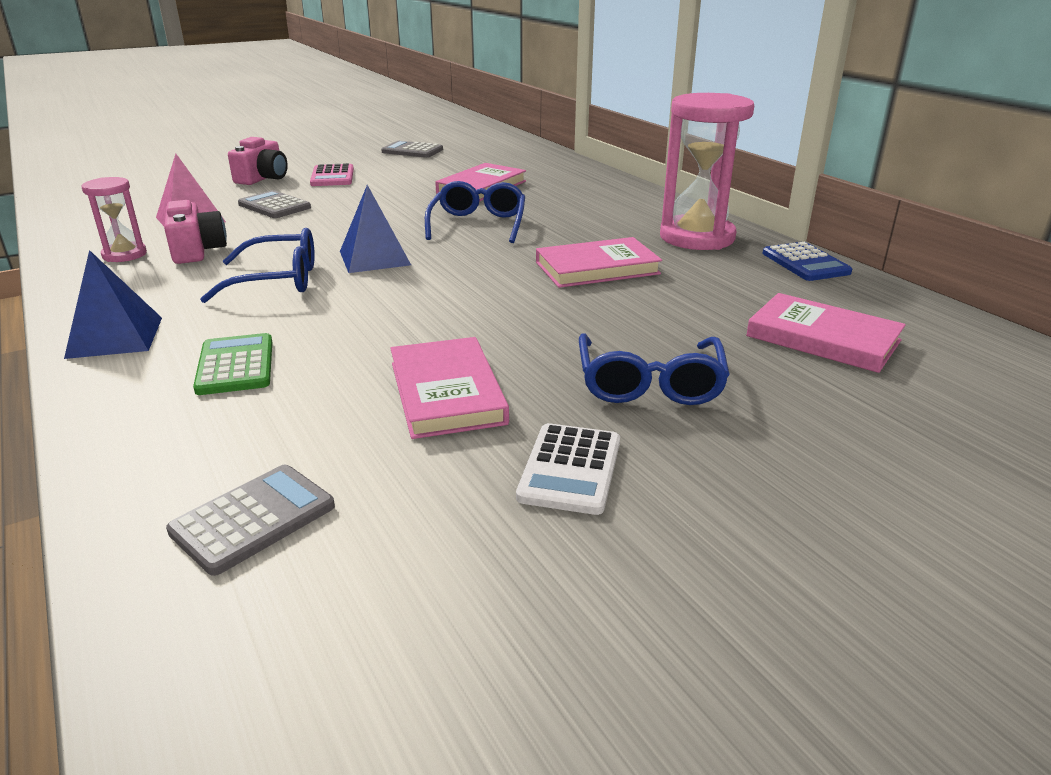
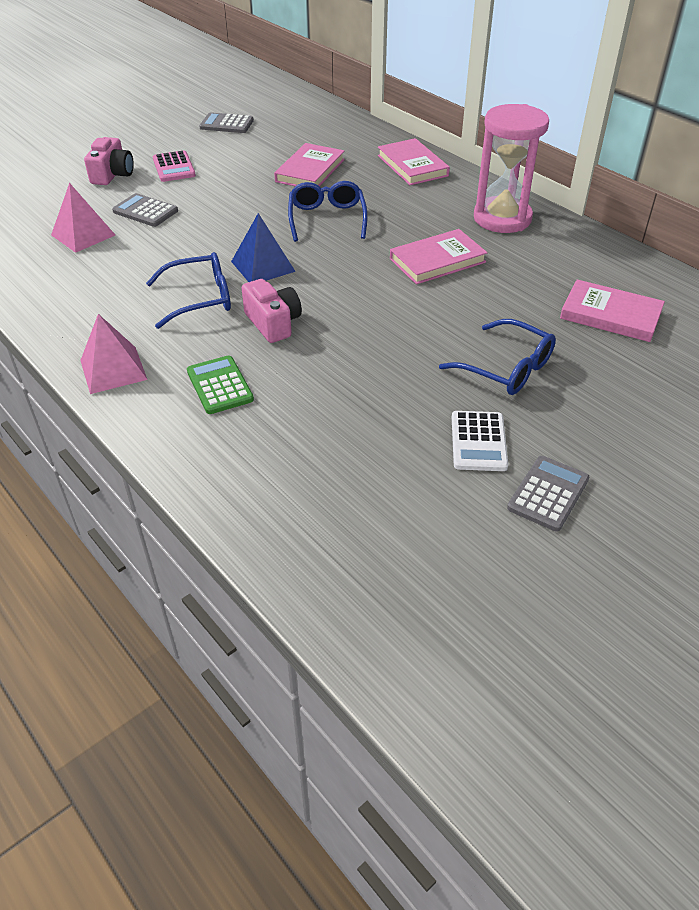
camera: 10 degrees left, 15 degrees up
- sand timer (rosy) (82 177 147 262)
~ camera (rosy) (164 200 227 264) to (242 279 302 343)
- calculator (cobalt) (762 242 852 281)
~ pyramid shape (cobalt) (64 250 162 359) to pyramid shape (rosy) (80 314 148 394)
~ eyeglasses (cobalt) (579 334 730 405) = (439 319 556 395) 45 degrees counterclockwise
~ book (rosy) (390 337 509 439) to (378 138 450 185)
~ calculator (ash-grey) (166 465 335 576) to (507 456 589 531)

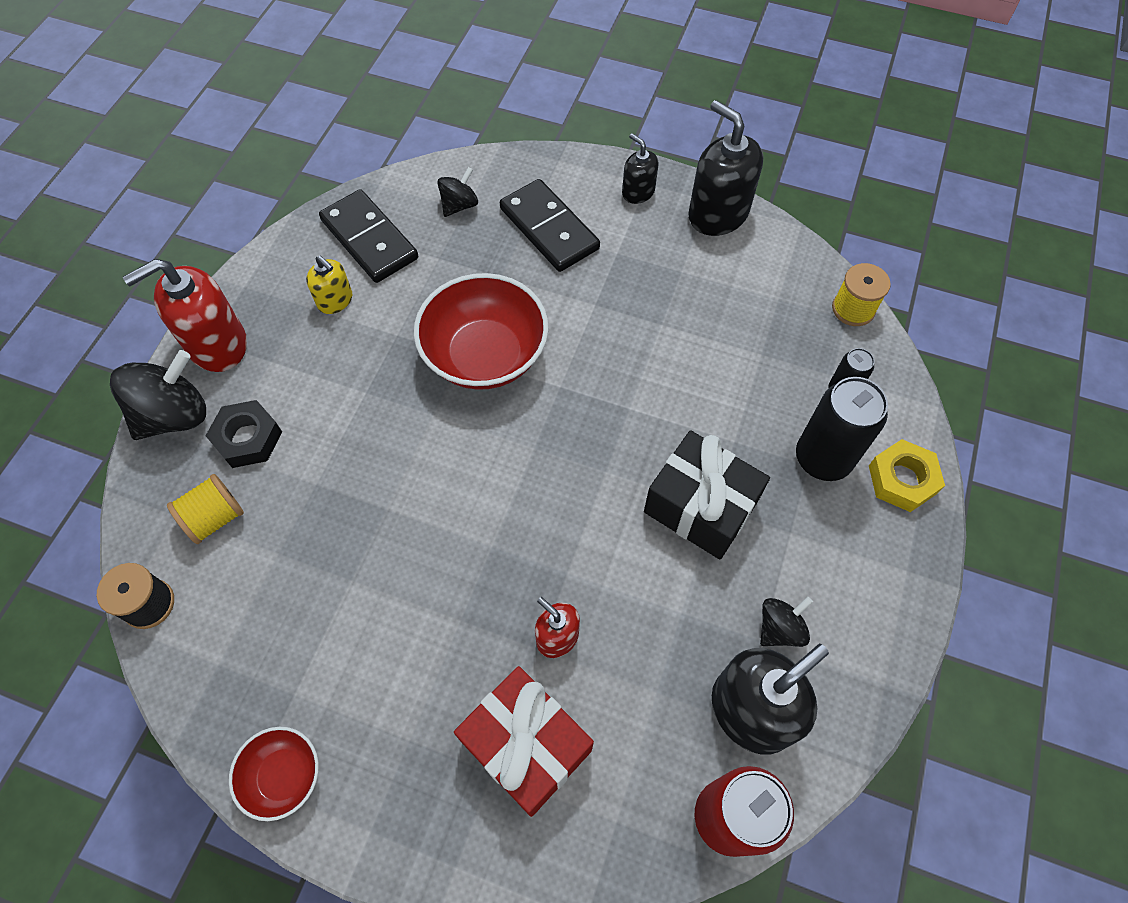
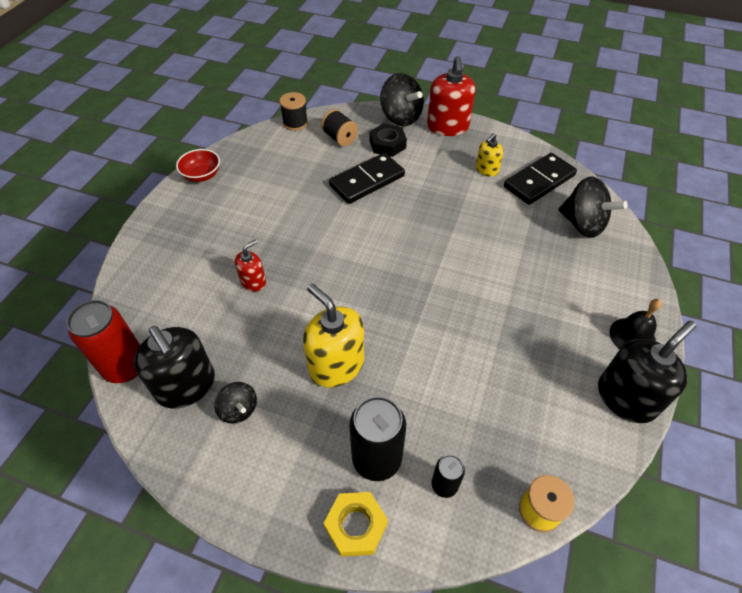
camera: 90 degrees right, 10 degrees down
~ soap dispenser (ebony) (622 133 659 204) to school bell (ebony) (610 299 662 349)
~ toy top (ebony) (437 167 478 217) = (558 176 628 238) x1.78
~ domino piece (ebony) (500 179 600 272) to (329 153 405 204)
~ soap dispenser (scarlet) (123 259 247 372) = (427 56 476 136) 150 degrees counterclockwise
- bowl (scarlet) (414 273 549 390)
~ present (ebony) (644 430 770 559) to soap dispenser (golden) (303 284 364 388)
~ spool (golden) (167 474 244 544) to spool (ebony) (321 109 358 146)
- present (scarlet) (454 666 594 817)

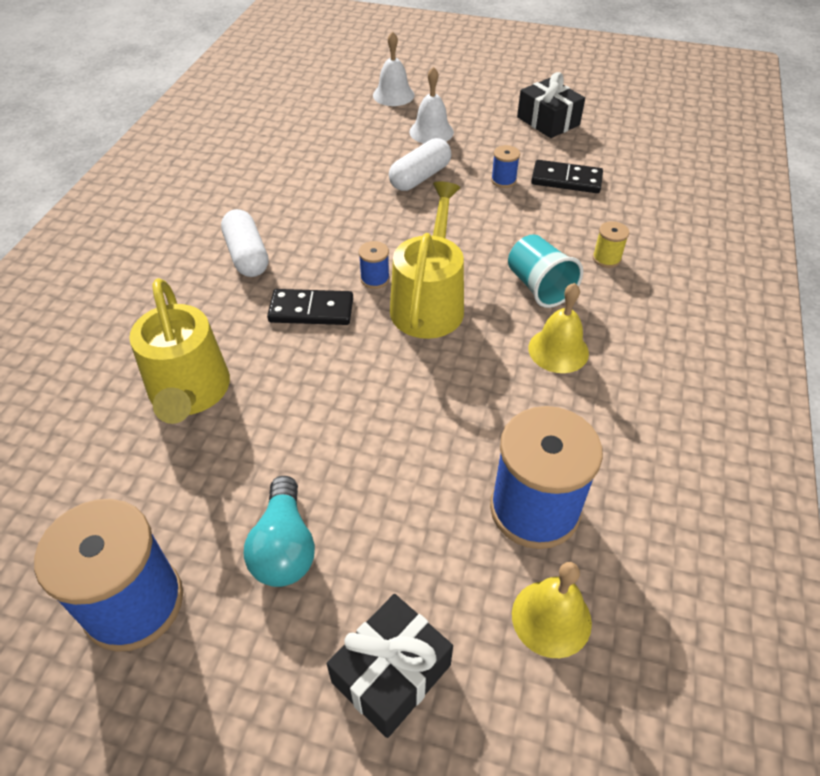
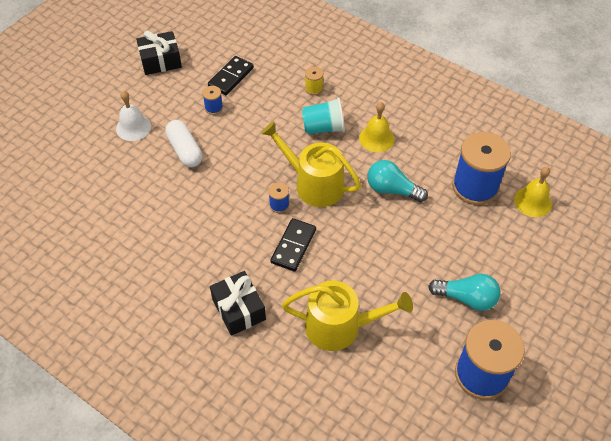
camera: 70 degrees left, 5 degrees up
- school bell (pure white) (373 31 415 106)
- pill (pure white) (221 209 268 277)
~ present (ebony) (327 594 453 738) to (210 271 266 336)
+ bulb (aqua) (367 160 428 202)

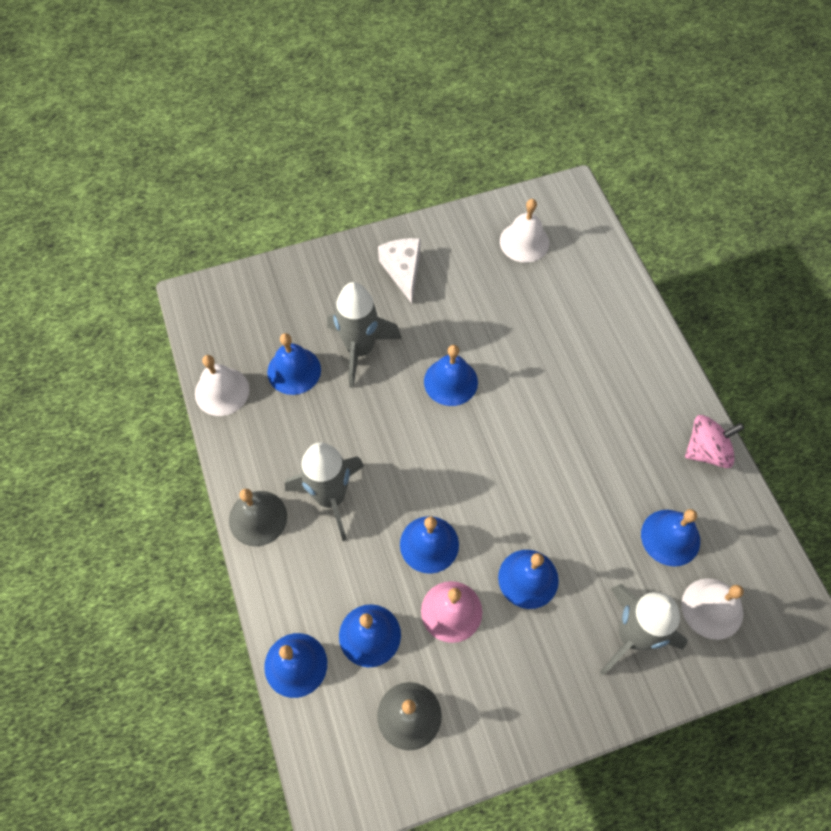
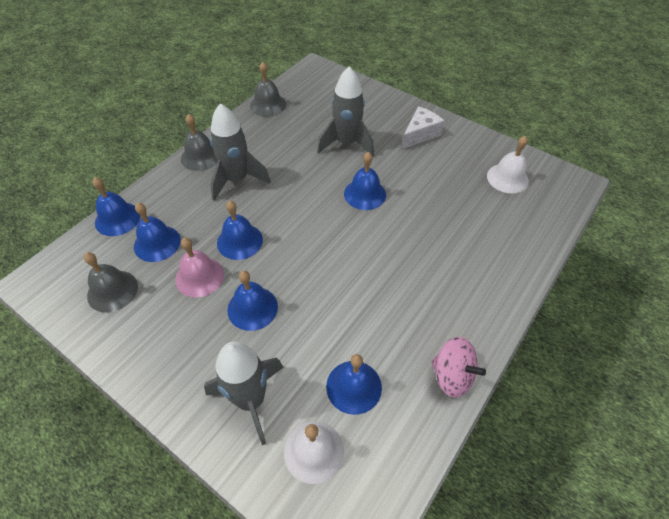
camera: 55 degrees right, 10 degrees down
- school bell (cobalt) (267 333 321 395)
~ school bell (pure white) (195 355 249 416) to school bell (ash-grey) (250 62 286 117)

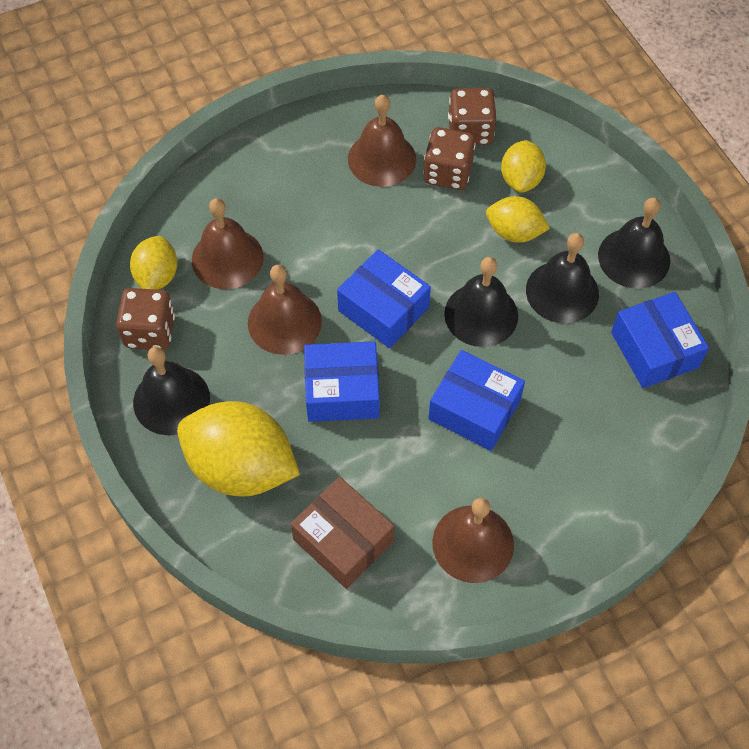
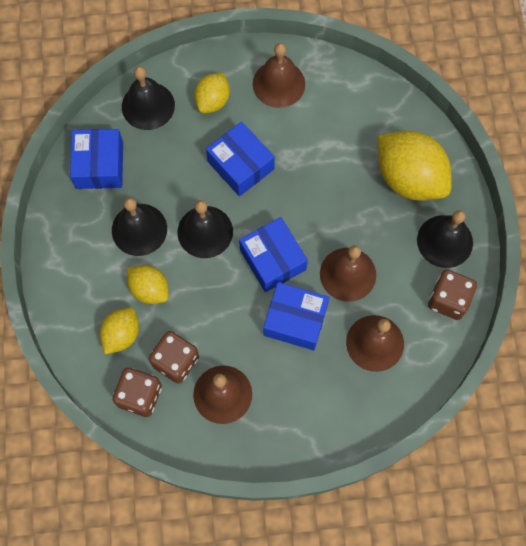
camera: 160 degrees left, 10 degrees up
~ school bell (ebony) (598 198 670 289) to (122 66 175 130)
~ citrus fruit (golden) (130 236 177 290) to (194 73 230 113)
~ parcel (cobalt) (304 341 380 422) to (263 282 329 350)
- parcel (russet) (291 477 395 589)

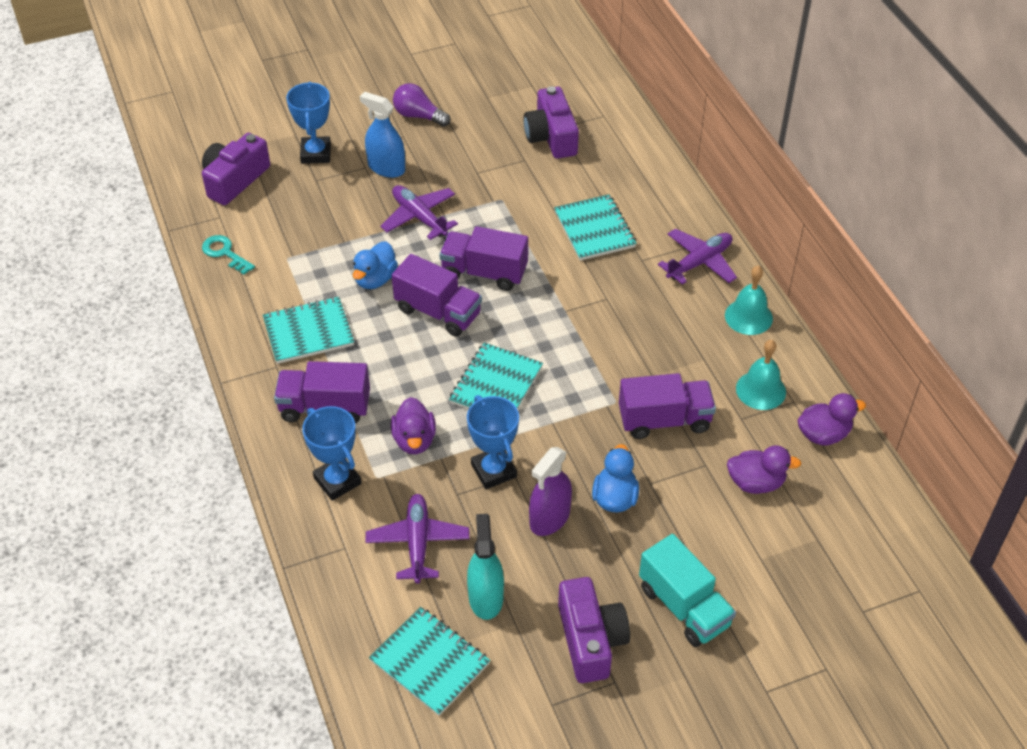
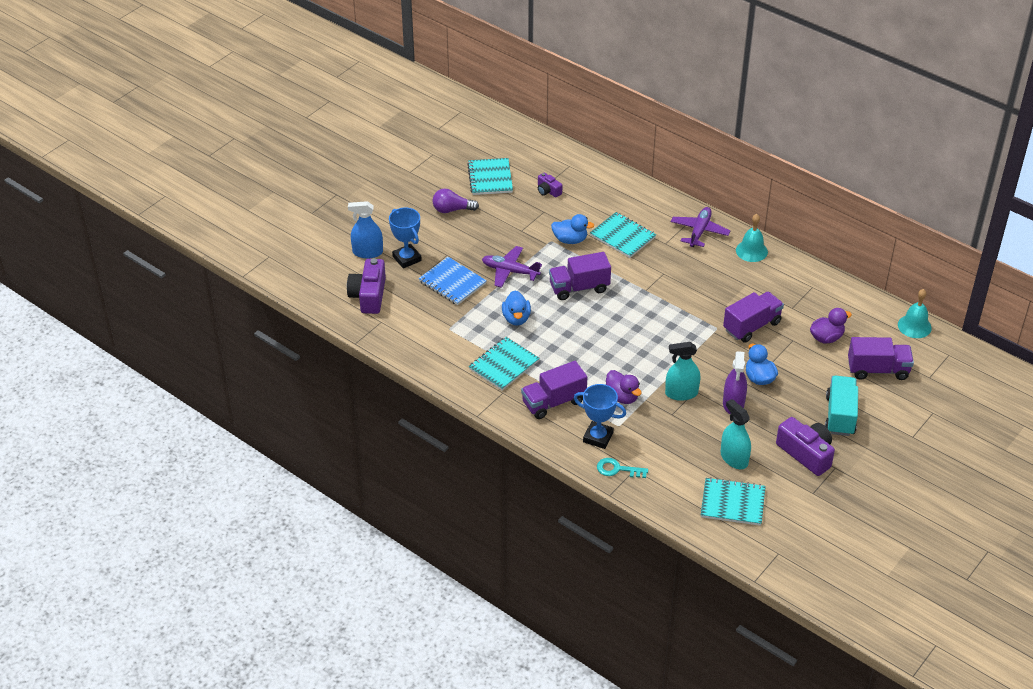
camera: 30 degrees left, 5 degrees down
~ camera (royal purple) (523 86 579 159) = (538 172 562 197) x0.53
~ spray cleaner (cobalt) (360 92 405 178) to (348 201 383 258)
~ key (aqua) (202 235 255 275) to (597 458 648 478)
~ lorry (royal purple) (392 254 482 337) to (848 337 914 380)
~ school bell (aqua) (736 340 786 410) to (898 289 932 338)
~ notepad (aqua) (449 342 543 410) to (467 158 513 195)
- rubber duck (royal purple) (798 393 866 445)
~ prize cup (cobalt) (467 395 519 489) to spray cleaner (aqua) (665 342 700 401)
- plane (royal purple) (366 494 469 584)
~ lorry (aqua) (639 534 736 647) = (825 375 858 436) 105 degrees counterclockwise
+ rubber duck (cobalt) (551 214 594 244)
+ notepad (cobalt) (418 257 487 305)

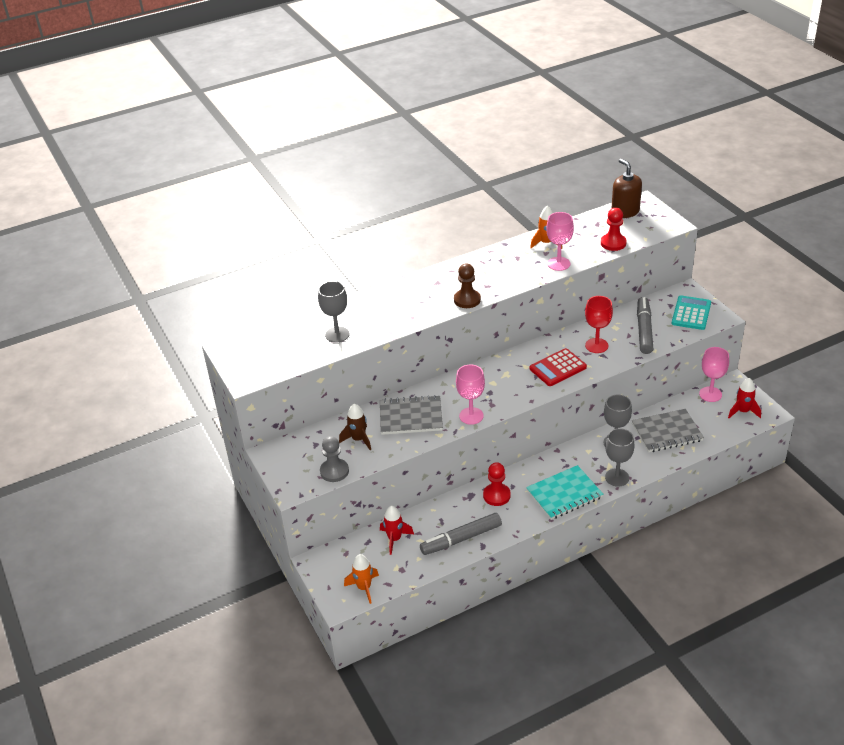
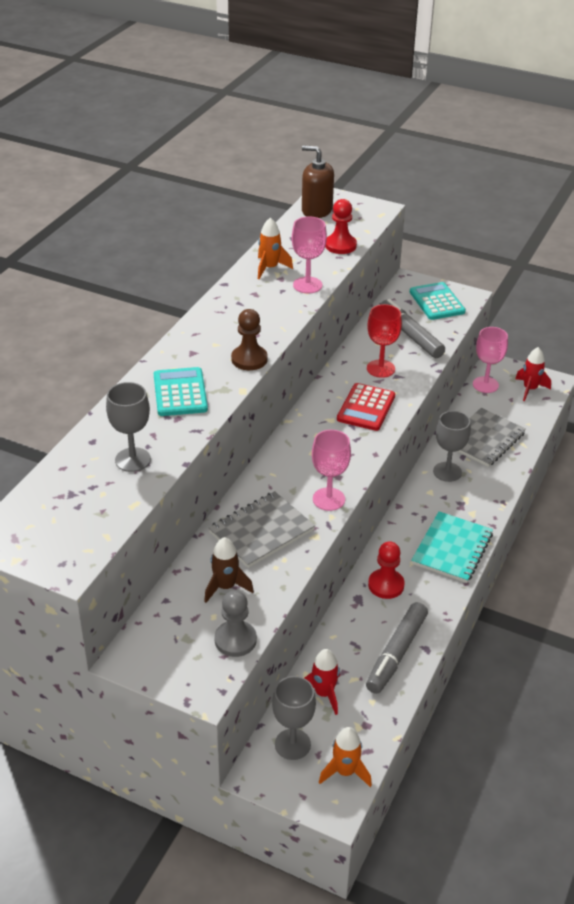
camera: 40 degrees left, 0 degrees up
~ wine glass (ash-grey) (605 428 634 487) to (272 676 316 760)
+ calculator (aqua) (154 367 208 416)

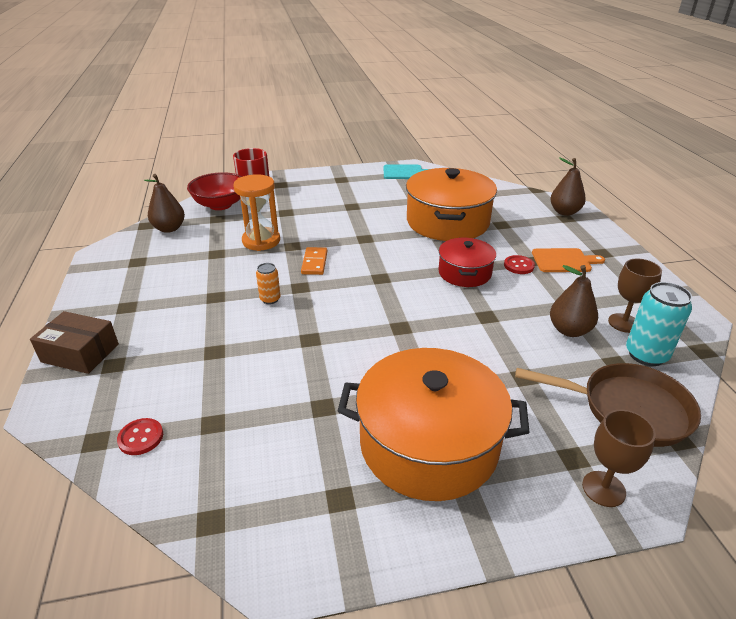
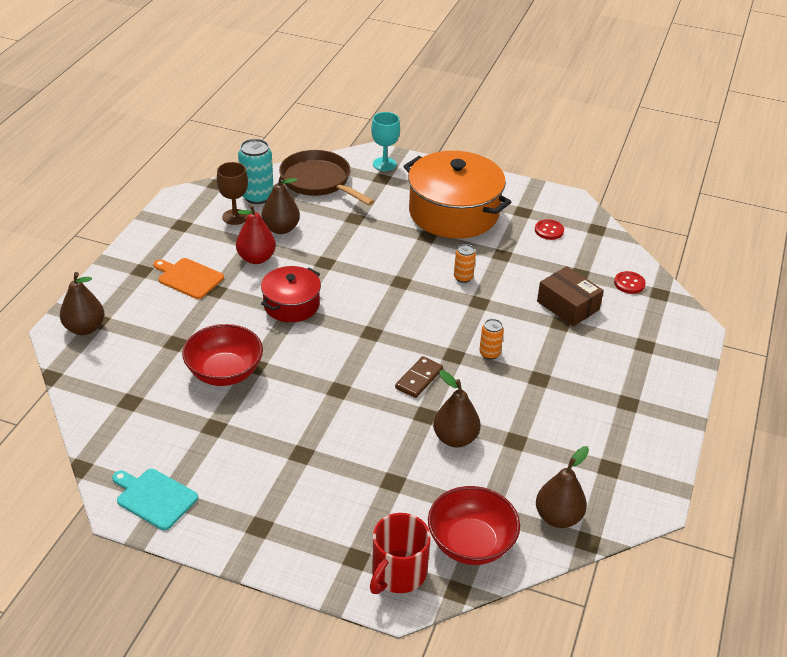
camera: 150 degrees left, 5 degrees up
~ cooking pot (bright orange) (406 168 497 241) to bowl (scarlet) (182 324 263 386)
~ sand timer (bright orange) (233 174 280 251) to pear (russet) (433 370 481 447)
~ domino piece (bright orange) (301 247 327 275) to domino piece (russet) (395 356 443 398)
~ shirt button (scarlet) (504 255 535 274) to (535 219 564 240)
~ parcel (russet) (30 311 119 374) to (537 266 604 326)
~ wine glass (russet) (582 410 656 507) to wine glass (aqua) (371 112 400 171)
+ pear (scarlet) (236 204 276 264)
+ soda can (bright orange) (454 244 476 283)

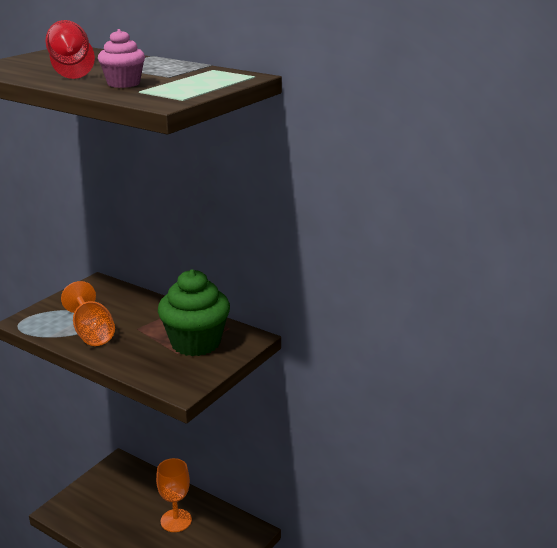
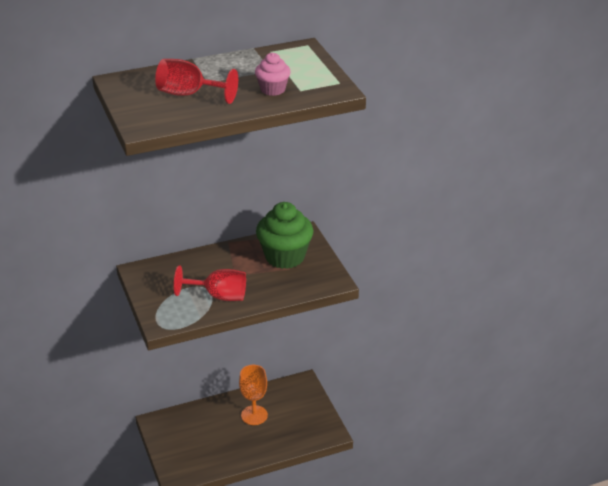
camera: 55 degrees left, 10 degrees up
~ wine glass (bright orange) (61 281 115 346) to wine glass (scarlet) (174 265 246 301)

